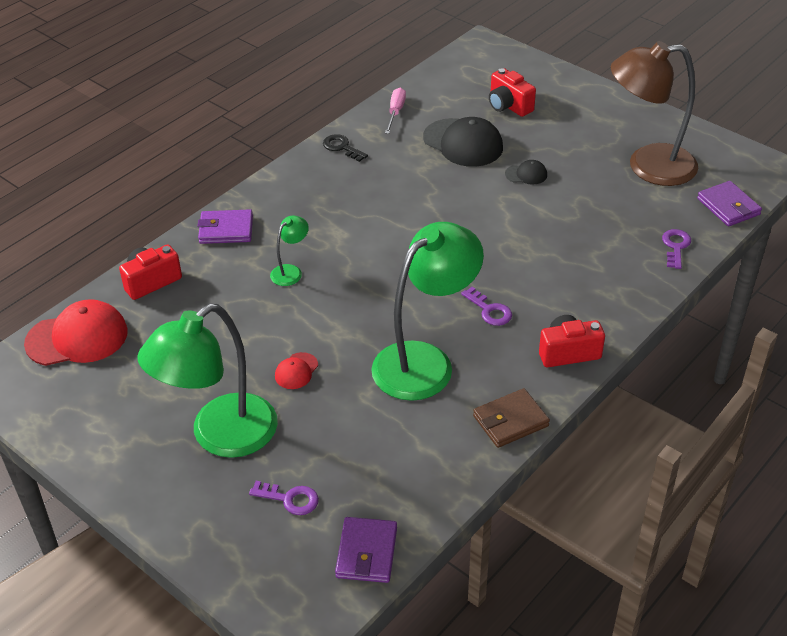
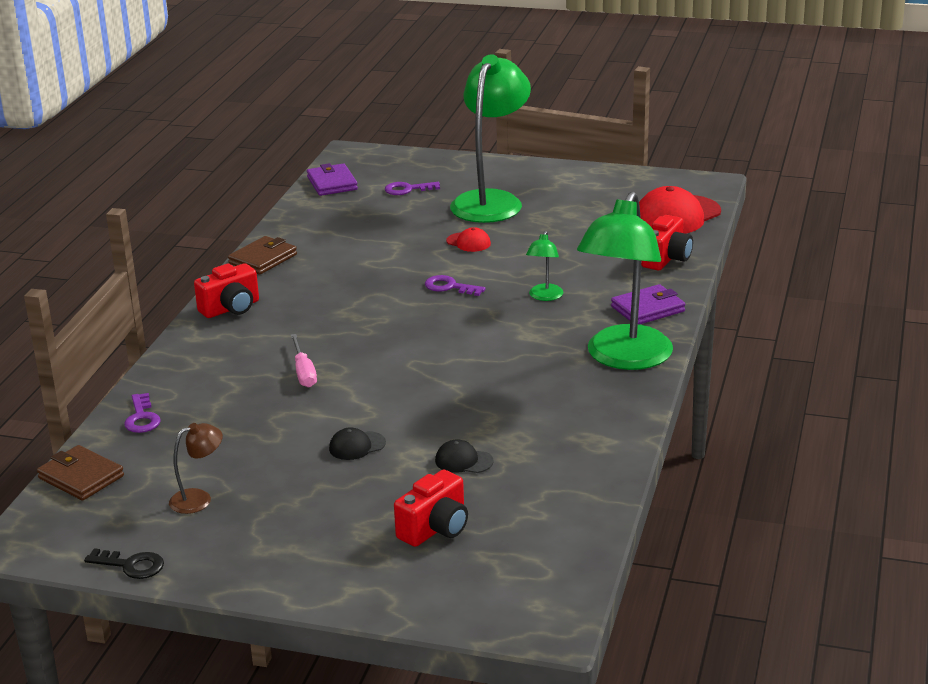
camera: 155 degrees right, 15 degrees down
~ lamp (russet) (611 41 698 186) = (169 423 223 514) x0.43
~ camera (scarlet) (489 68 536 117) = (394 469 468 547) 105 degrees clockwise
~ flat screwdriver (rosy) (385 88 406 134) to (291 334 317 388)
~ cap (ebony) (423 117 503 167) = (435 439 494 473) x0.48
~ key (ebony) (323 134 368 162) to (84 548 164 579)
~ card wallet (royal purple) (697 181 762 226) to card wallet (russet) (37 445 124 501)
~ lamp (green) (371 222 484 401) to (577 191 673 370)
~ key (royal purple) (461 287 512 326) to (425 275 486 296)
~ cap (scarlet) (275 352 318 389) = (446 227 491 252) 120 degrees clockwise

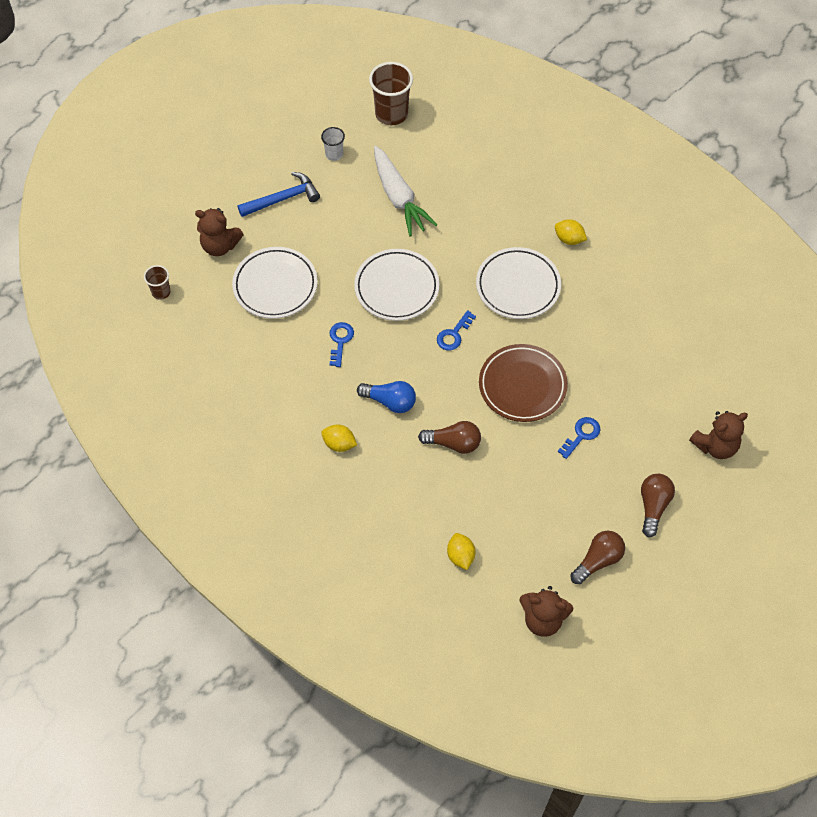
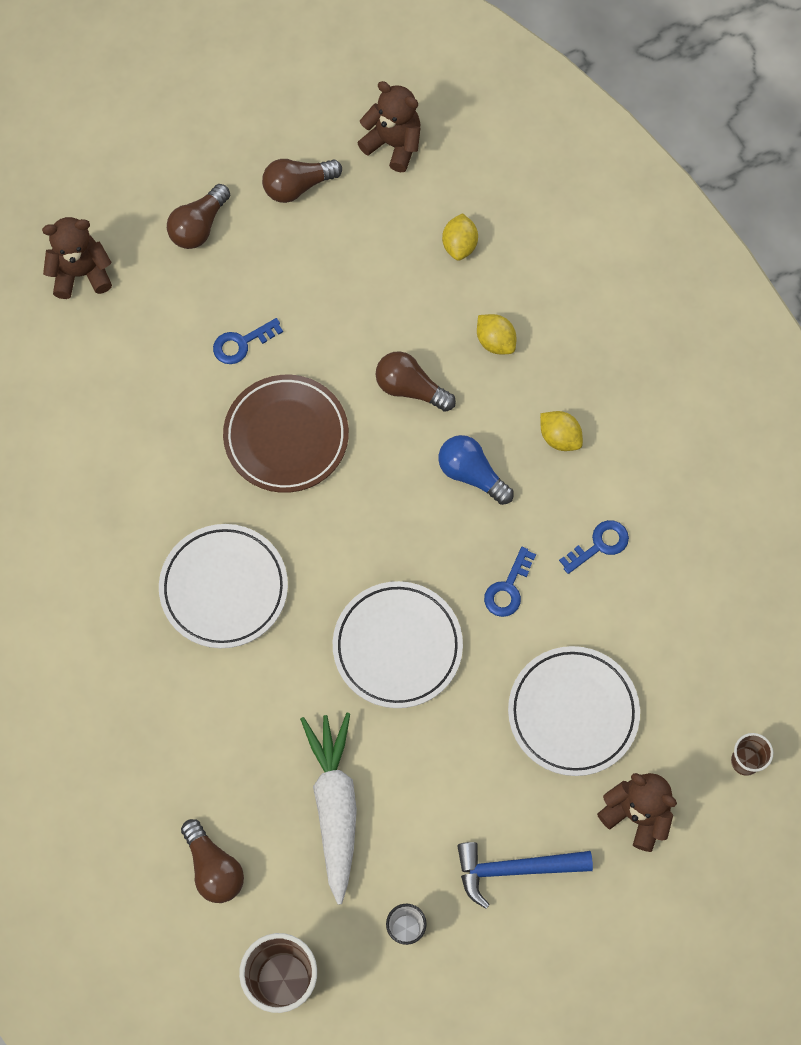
camera: 160 degrees left, 10 degrees up
~ citrus fruit (golden) (555 219 587 245) to (477 314 516 354)
~ key (cobalt) (437 310 476 351) to (559 520 629 574)
+ bulb (russet) (181 819 244 903)

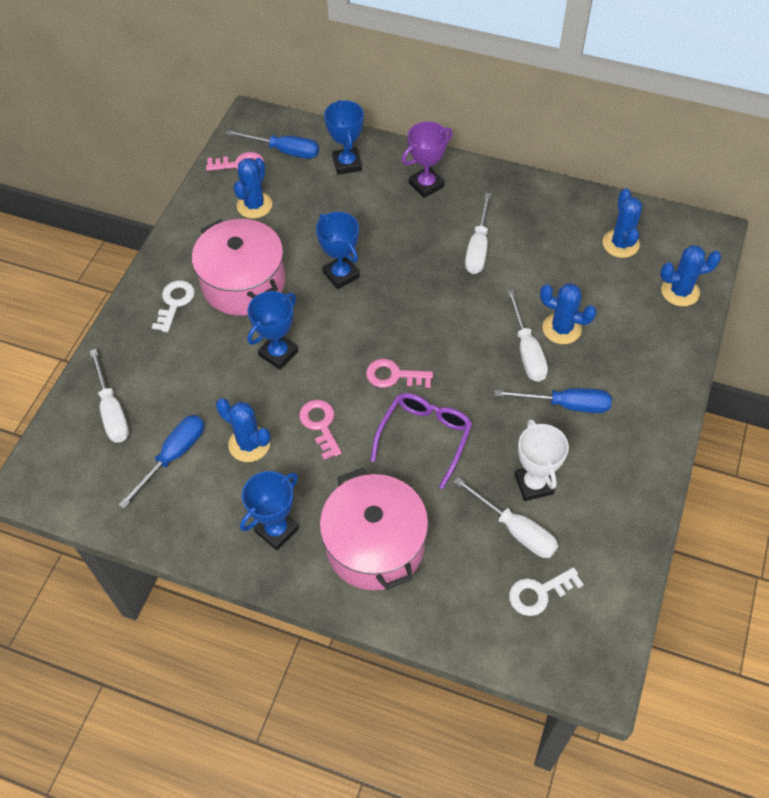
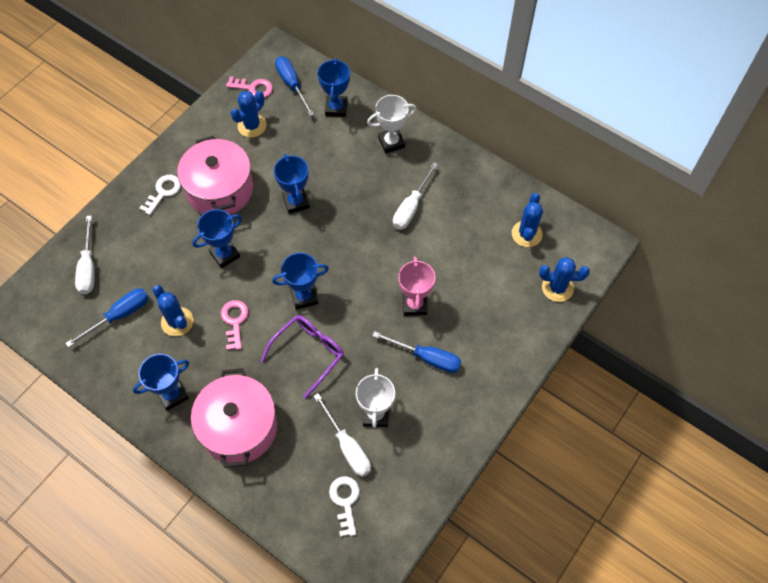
camera: 15 degrees right, 5 degrees up
~ prize cup (royal purple) (402 122 453 198) to prize cup (pure white) (367 95 417 154)
~ flat screwdriver (cobalt) (226 130 319 159) = (275 56 314 116) 150 degrees counterclockwise
- saguaro cactus (cobalt) (540 284 597 344)
~ flat screwdriver (pure white) (507 290 548 382) to prize cup (rosy) (398 256 435 316)
~ key (rosy) (366 359 433 388) to prize cup (cobalt) (272 253 329 310)
~ key (pure white) (509 567 584 616) = (329 476 360 537) 90 degrees clockwise

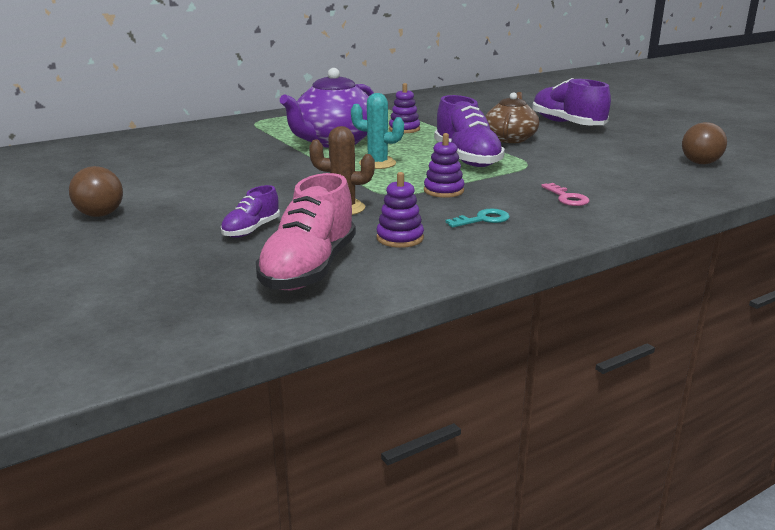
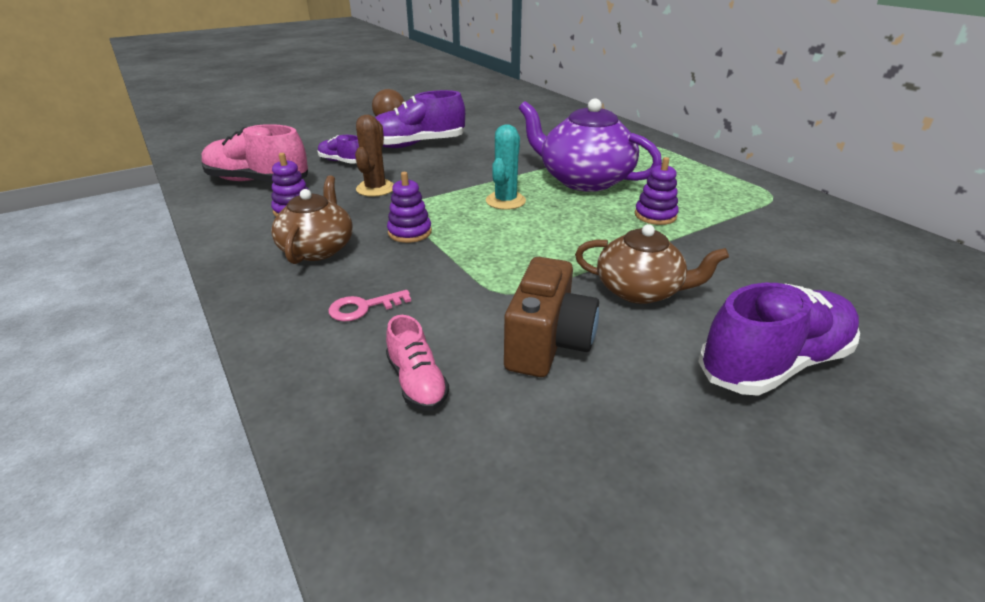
camera: 90 degrees right, 10 degrees up
~ lace-up shoe (royal purple) (434 95 505 167) to (375 90 465 148)
- play ball (russet) (682 122 727 164)
~ key (aqua) (445 209 510 228) to china teapot (russet) (271 175 353 264)
+ camera (russet) (504 257 599 377)
+ lace-up shoe (rosy) (386 315 449 410)

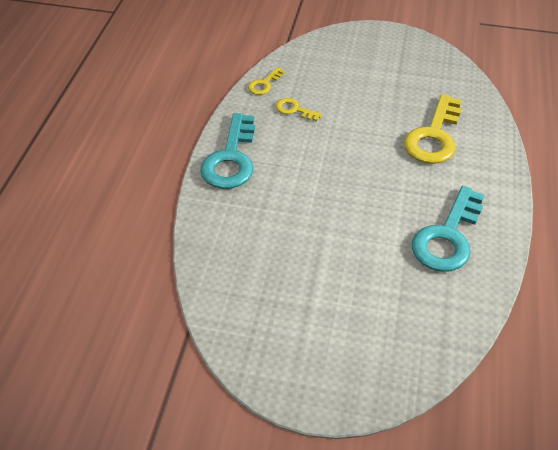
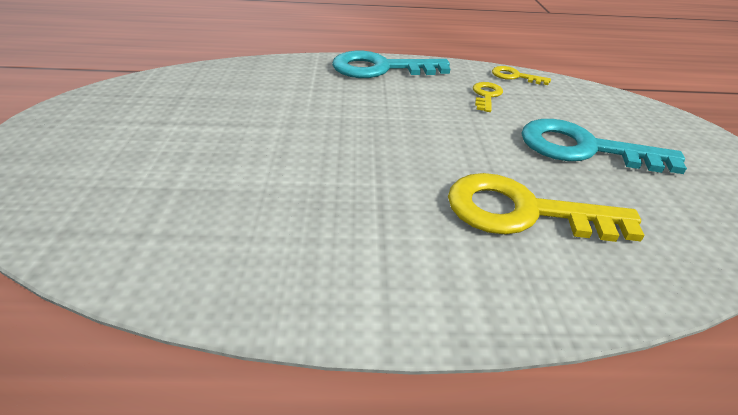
camera: 75 degrees right, 10 degrees down
~ key (aqua) (412 186 484 272) to (521 119 687 174)

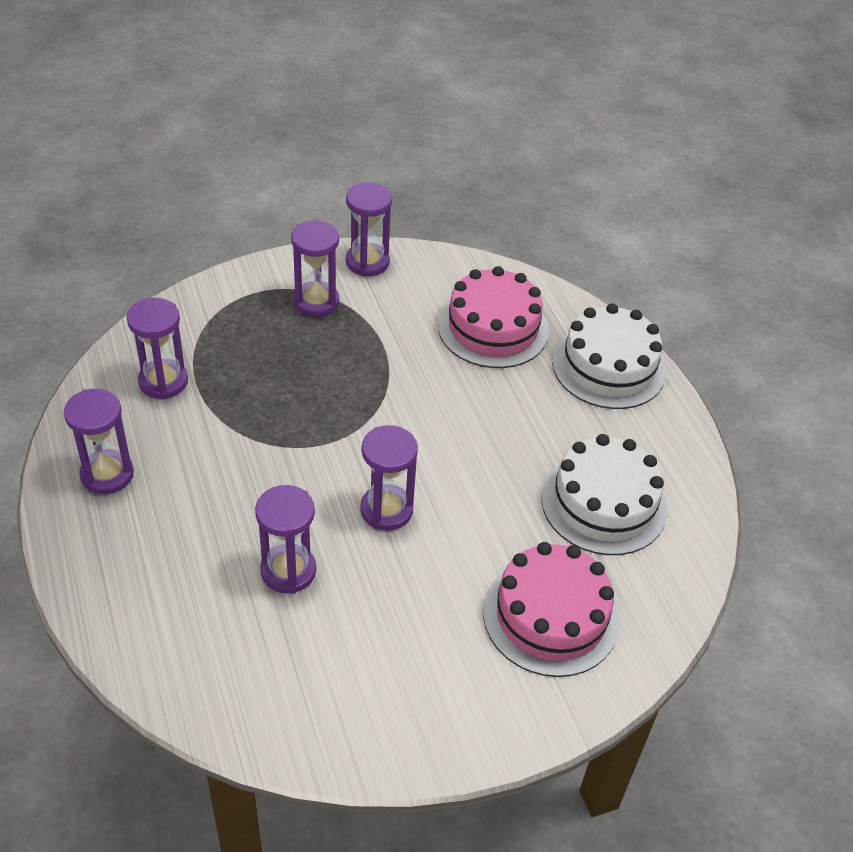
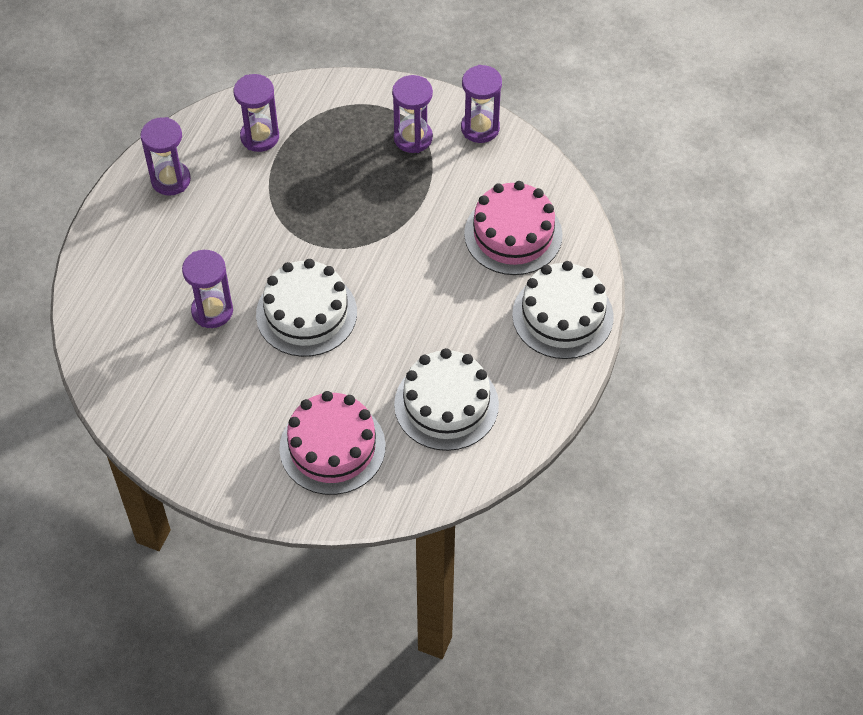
camera: 45 degrees right, 10 degrees up
~ sand timer (royal purple) (360 425 418 531) to layer cake (pure white) (256 259 357 357)

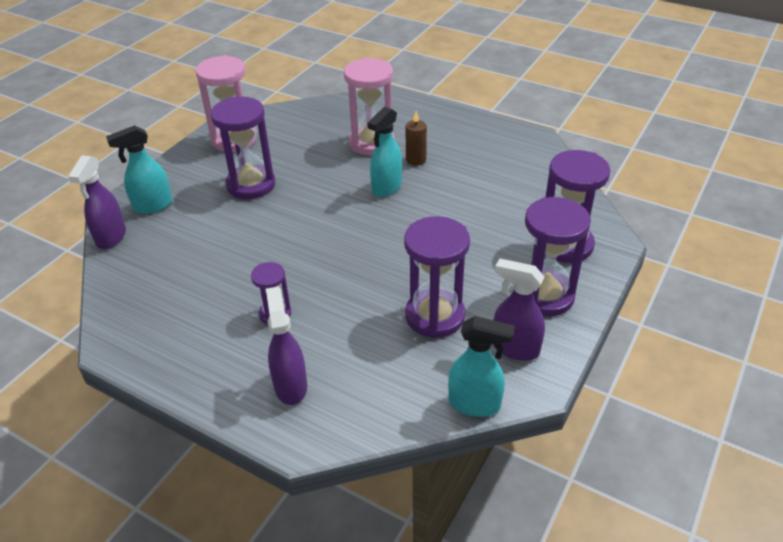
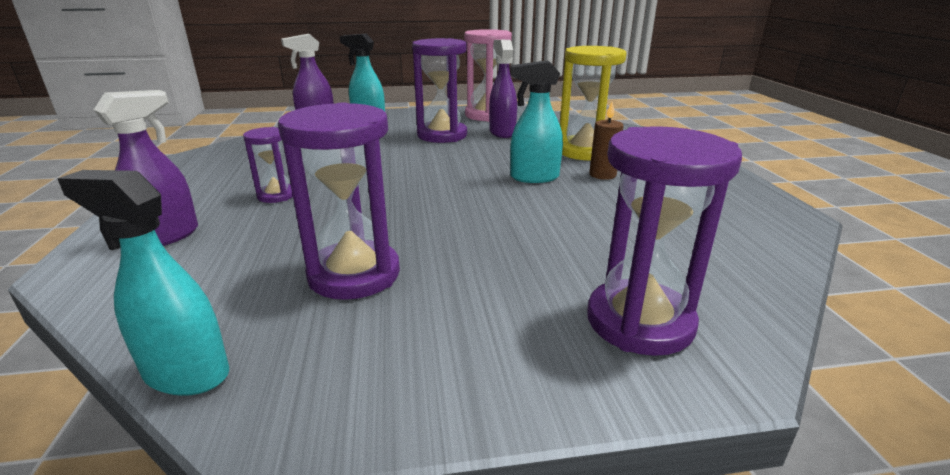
camera: 50 degrees right, 15 degrees down
~ sand timer (rosy) (344 58 395 155) to sand timer (golden) (560 46 627 161)
- sand timer (royal purple) (525 197 591 316)
~ spray cleaner (royal purple) (493 259 545 361) to (489 40 517 138)
~ spray cleaner (aqua) (448 316 515 417) = (57 170 229 396) 135 degrees clockwise

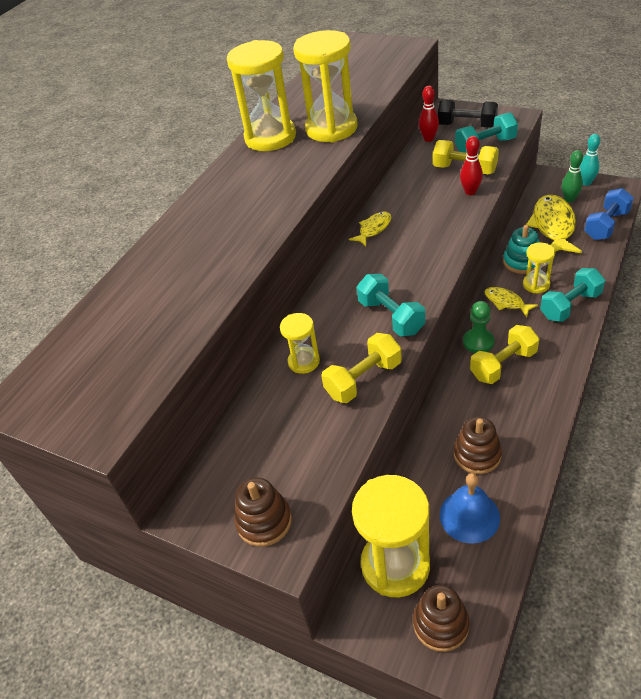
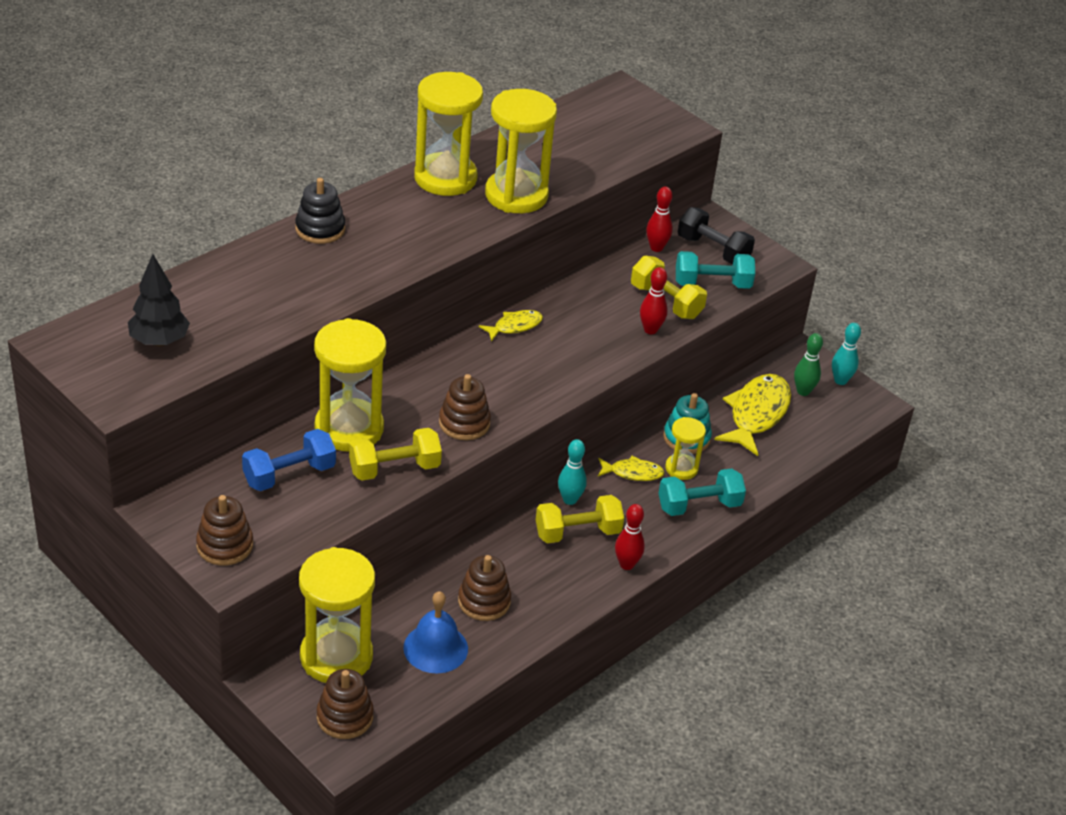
camera: 10 degrees right, 5 degrees down
~ hand weight (cobalt) (584 188 634 240) to (242 429 336 491)
~ hand weight (aqua) (357 274 425 336) to stacking toy (russet) (439 374 491 440)
~ toy fish (golden) (485 287 538 317) = (598 456 665 481) 120 degrees clockwise
~ game pawn (green) (463 301 495 353) to tenpin (aqua) (558 439 587 505)
~ sand timer (golden) (280 313 320 374) = (314 318 386 451) x1.93
+ stacking toy (ebony) (295 178 345 244)
+ fir tree (ebony) (128 254 190 346)
+ tenpin (scarlet) (615 504 645 570)

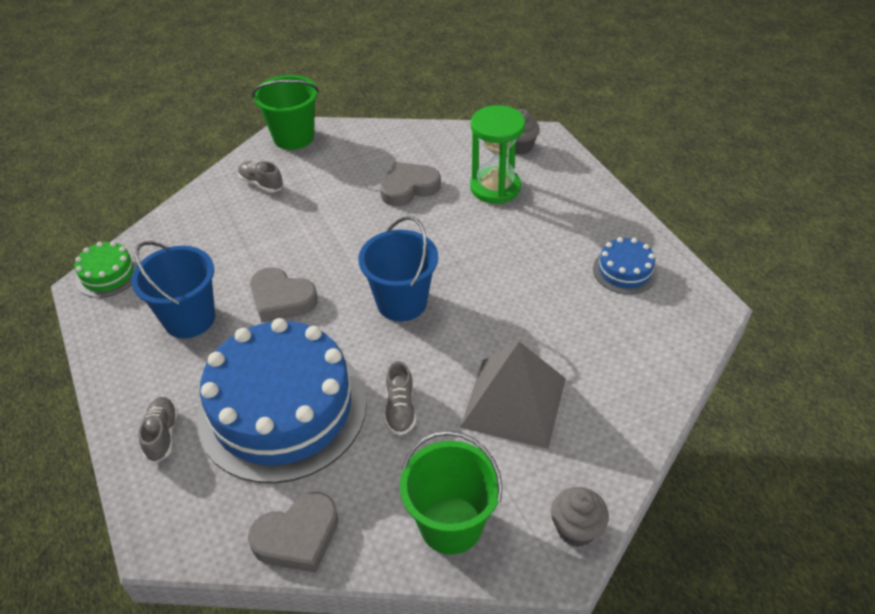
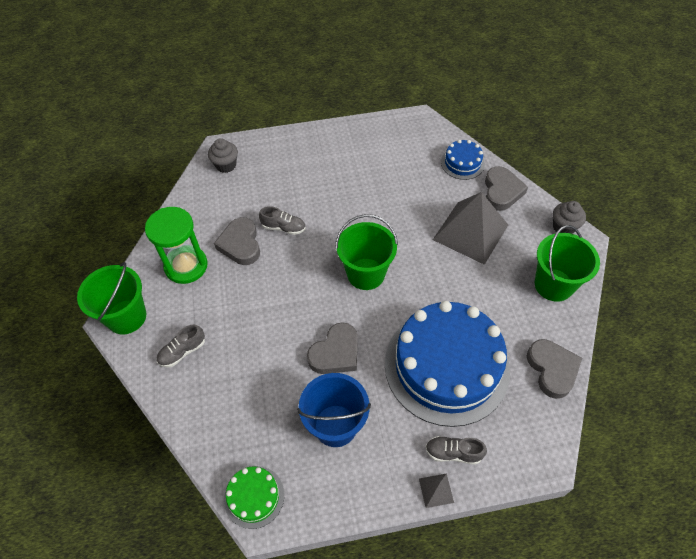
camera: 75 degrees left, 10 degrees up
~ sand timer (green) (470 105 525 204) to (145 207 208 284)
~ bucket (cobalt) (359 216 438 322) to bucket (green) (335 214 398 290)
~ layer cake (cobalt) (593 237 658 294) to (441 140 485 180)
~ lace-up shoe (ash-grey) (385 361 416 435) to (259 206 306 235)
+ heart (ash-grey) (485 166 528 211)
+ pyramid shape (ash-grey) (419 473 454 508)

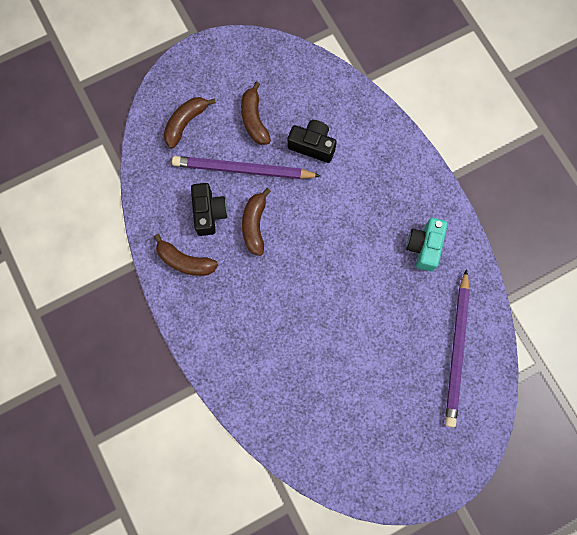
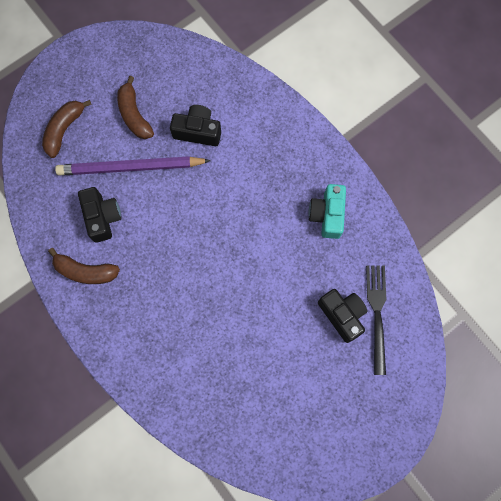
camera: 10 degrees left, 0 degrees up
- banana (russet) (242 188 271 256)
~ wooden pencil (royal purple) (445 269 470 427) to dinner fork (ebony) (366 265 386 375)
+ camera (ebony) (318 289 368 343)

